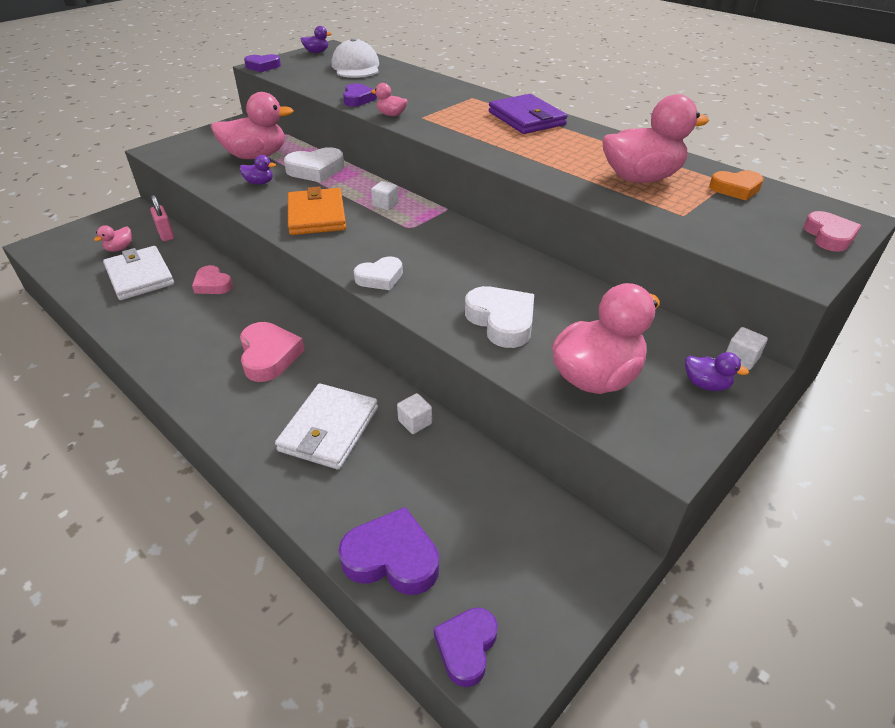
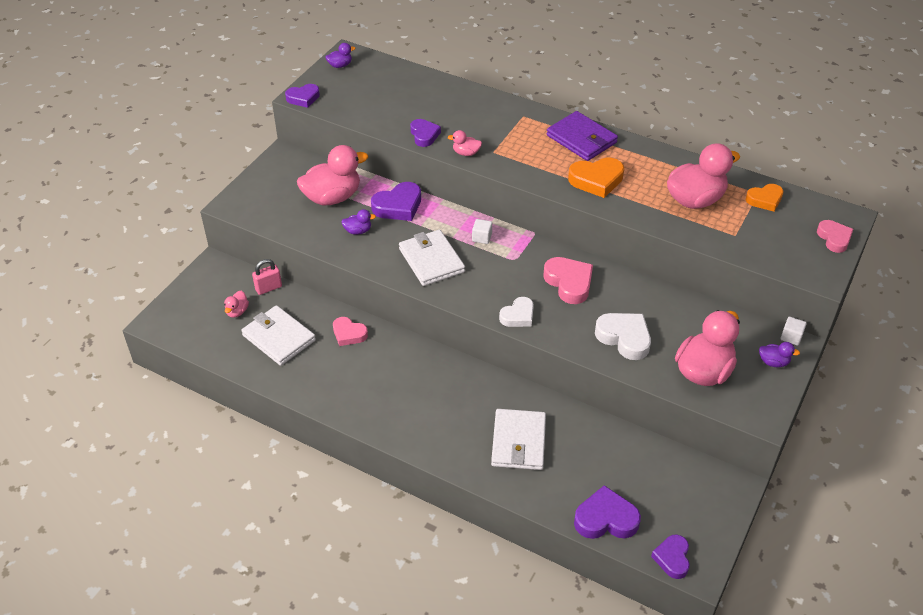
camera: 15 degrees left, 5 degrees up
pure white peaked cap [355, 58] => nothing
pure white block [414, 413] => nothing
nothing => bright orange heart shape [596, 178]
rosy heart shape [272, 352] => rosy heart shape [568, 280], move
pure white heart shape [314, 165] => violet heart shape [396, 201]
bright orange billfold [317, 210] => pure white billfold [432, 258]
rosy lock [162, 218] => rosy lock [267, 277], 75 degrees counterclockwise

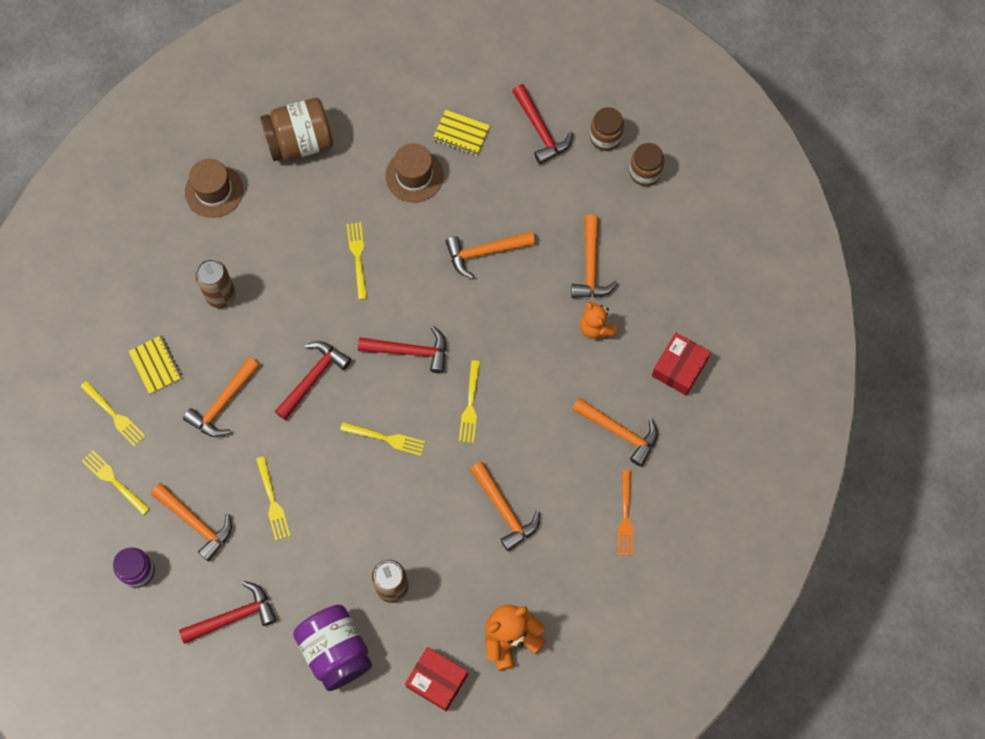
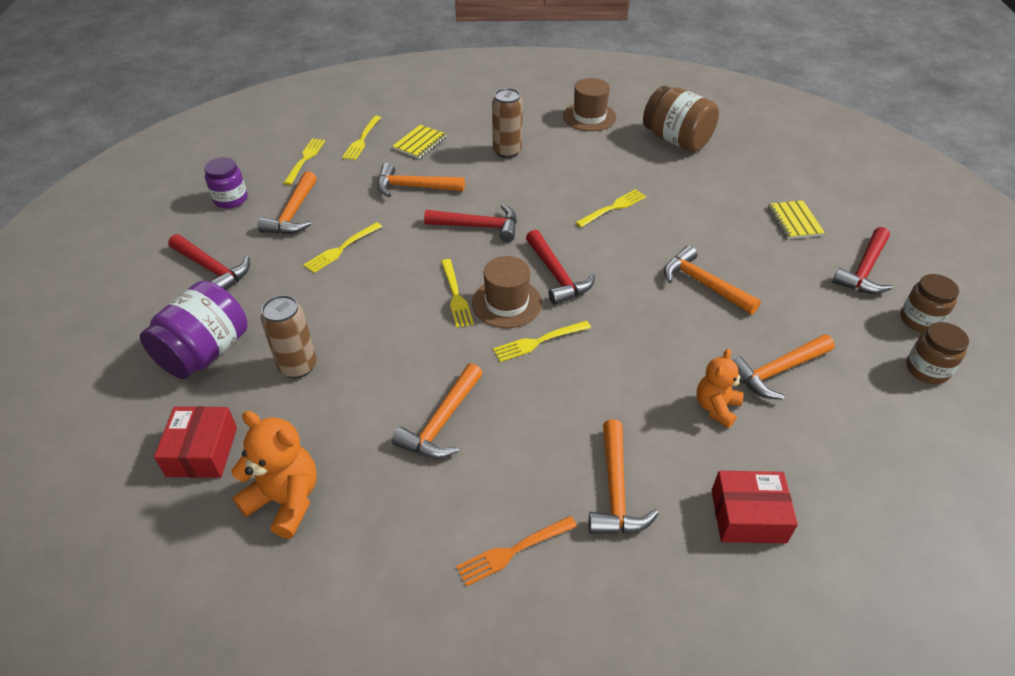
camera: 60 degrees right, 25 degrees down
brown hat [414, 172] => brown hat [507, 292], move

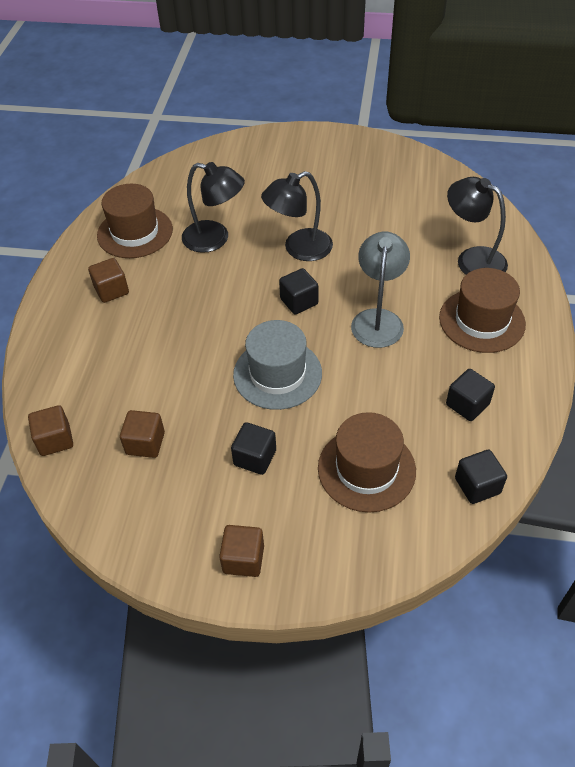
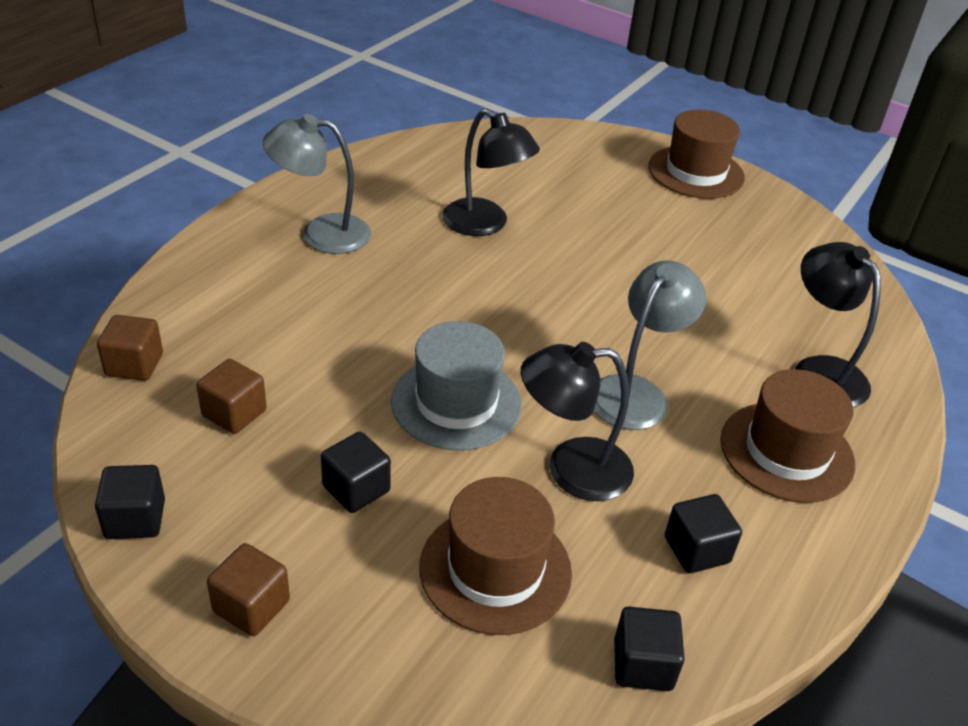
camera: 20 degrees right, 10 degrees down
brown hat [135, 221] => brown hat [696, 154], move
black lamp [297, 216] => black lamp [577, 421], move
black block [298, 291] => black block [130, 502], move
brown block [108, 280] => grey lamp [317, 184]

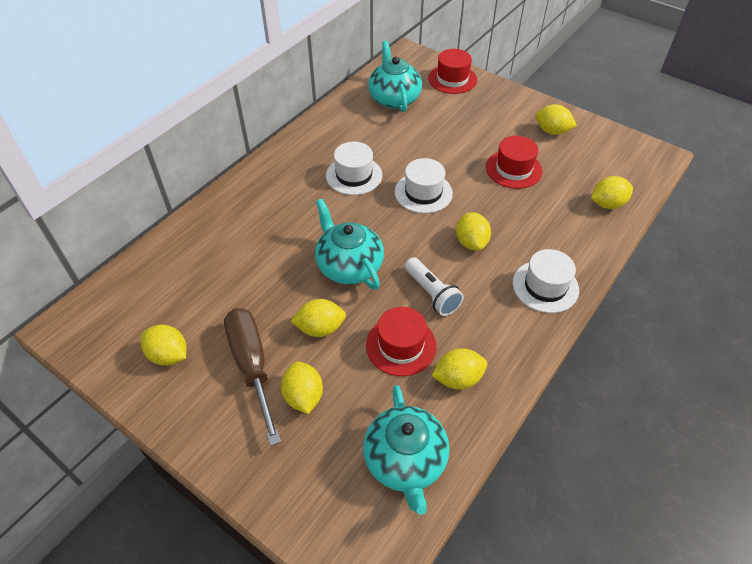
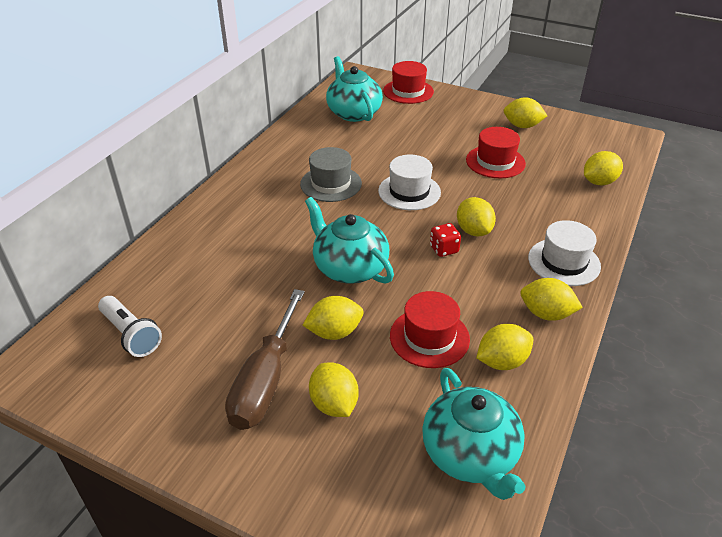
camera: 10 degrees left, 10 degrees down
nothing => crimson dice [445, 240]
bright yellow lemon [163, 345] => bright yellow lemon [551, 299], move
pure white torch [434, 286] => pure white torch [130, 326], move
pure white hat [354, 168] => grey hat [331, 174]
brown flat screwdriver [252, 377] => brown flat screwdriver [264, 359], 135 degrees counterclockwise

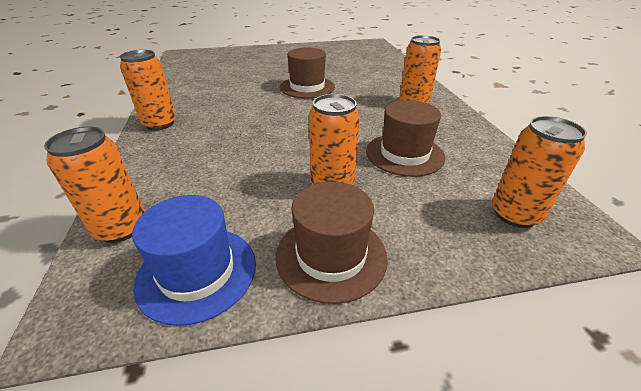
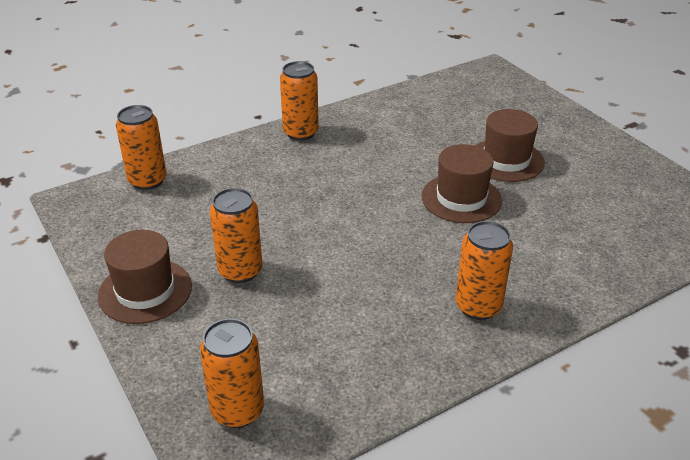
camera: 70 degrees right, 0 degrees up
royal blue hat [194, 260] => nothing
brown hat [405, 138] => brown hat [510, 145], move

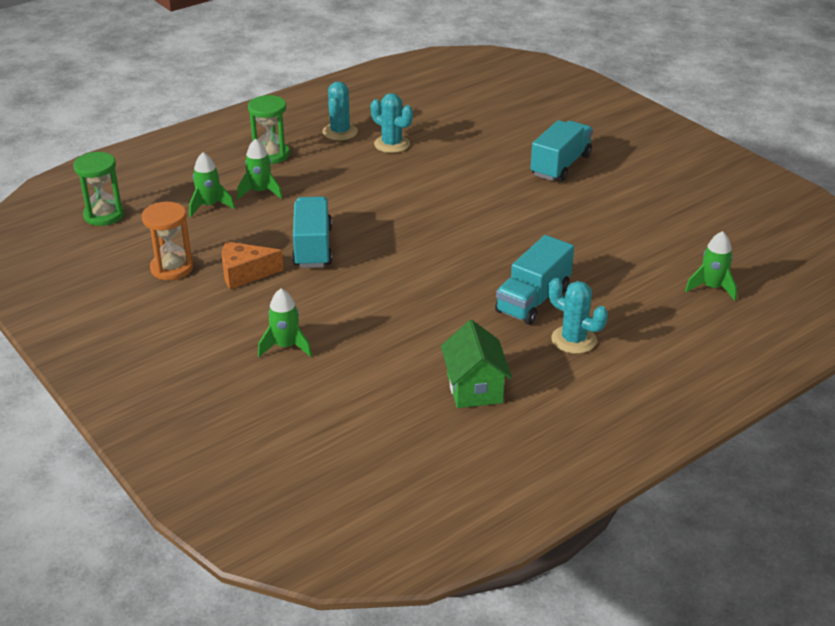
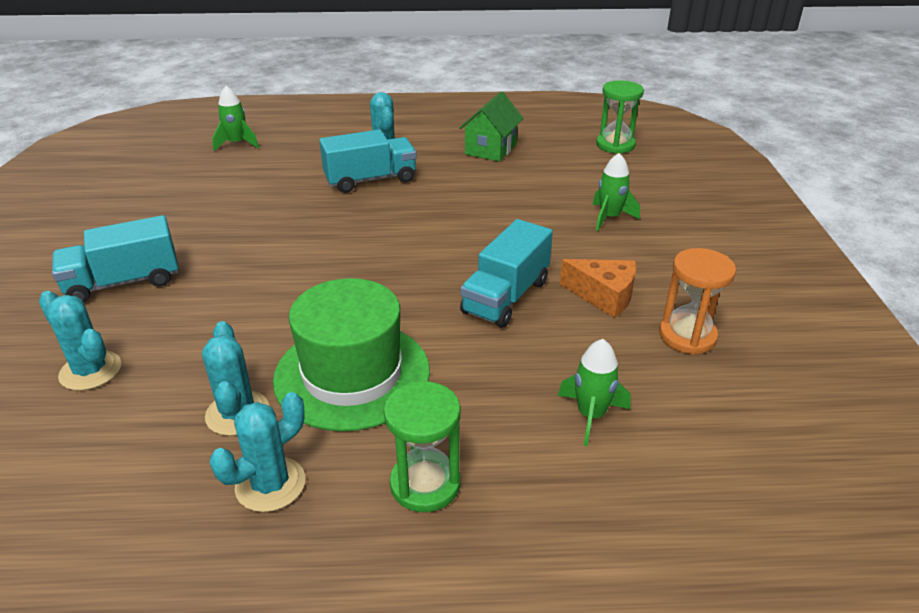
camera: 145 degrees left, 0 degrees up
leaf-green rocket [259, 169] => nothing
nothing => turquoise prickly plant [80, 341]
nothing => leaf-green hat [351, 355]
leaf-green hourglass [98, 189] => leaf-green hourglass [620, 117], move

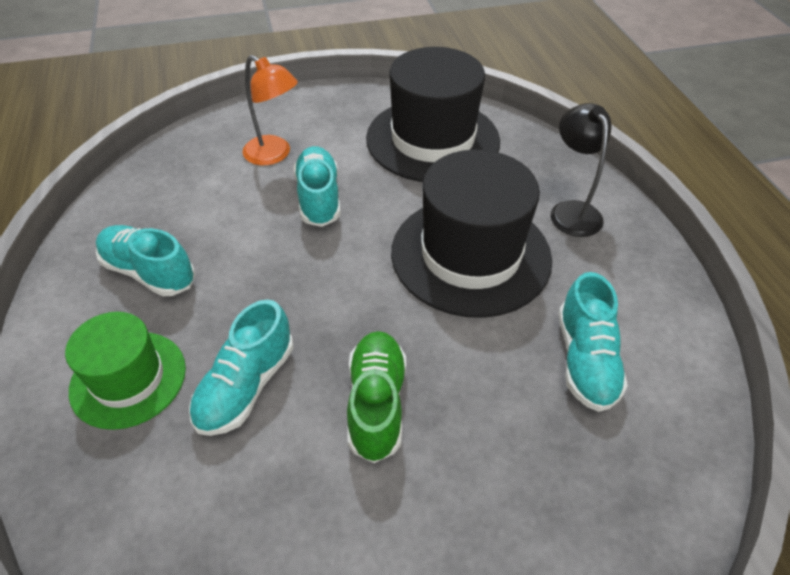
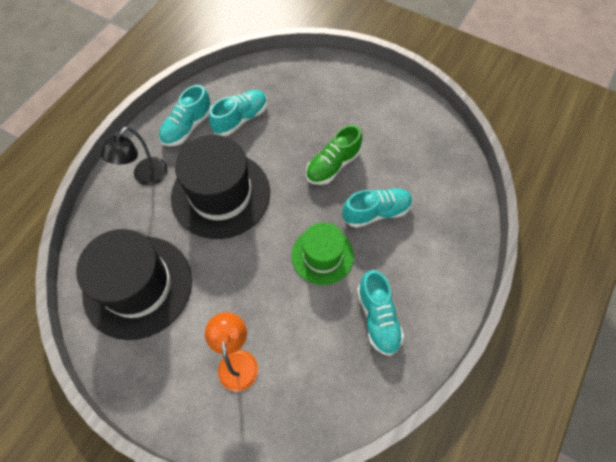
camera: 135 degrees left, 15 degrees up
leaf-green hat [125, 371] => leaf-green hat [323, 253], move
turquoise sneaker [317, 186] => turquoise sneaker [185, 115], move

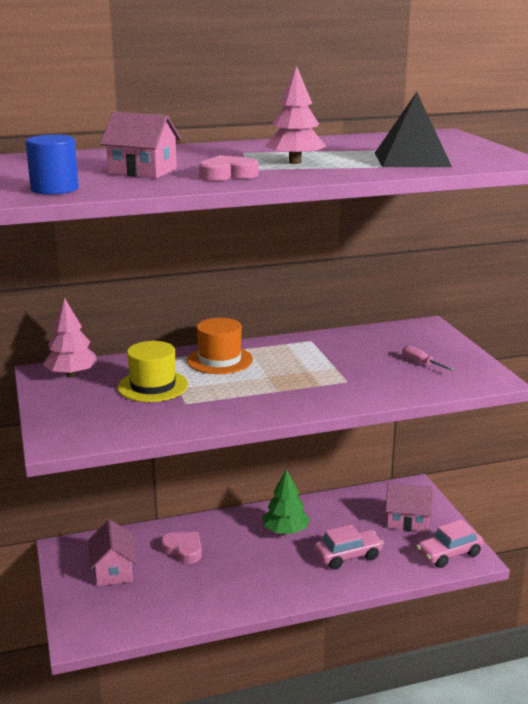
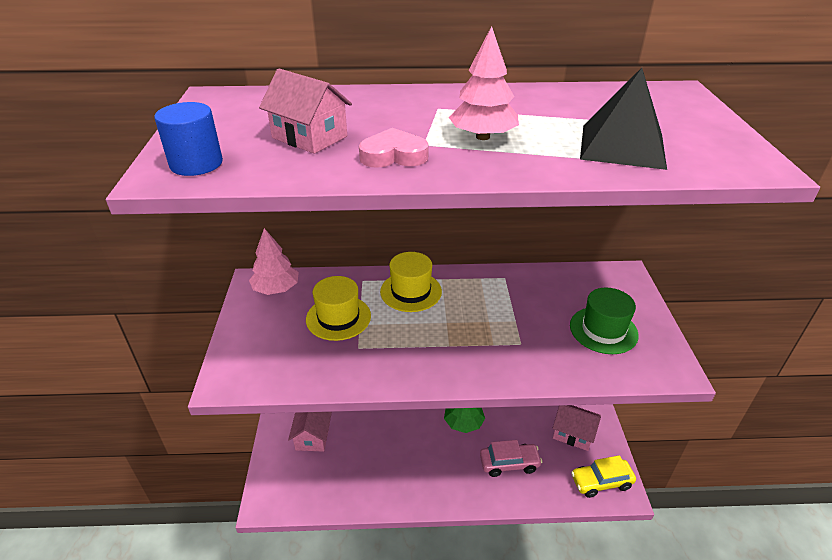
camera: 15 degrees right, 15 degrees up
rosy heart shape [181, 548] => nothing
rosy flat screwdriver [428, 358] => leaf-green hat [604, 320]
bright orange hat [220, 346] => bright yellow hat [411, 282]
rosy toy car [450, 543] => bright yellow toy car [603, 476]

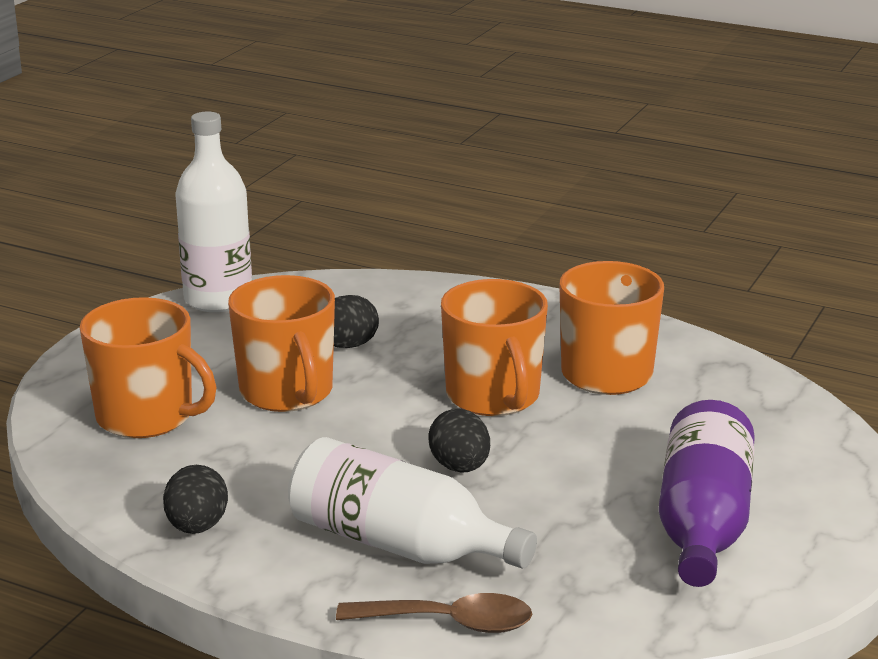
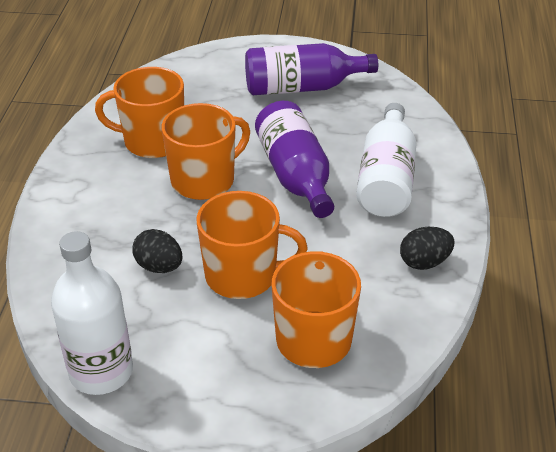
camera: 110 degrees left, 15 degrees up
brown tablespoon [434, 613] => nothing
black egg [459, 440] => violet drink bottle [294, 159]
bright orange tea mug [281, 343] => bright orange tea mug [252, 245], 45 degrees clockwise

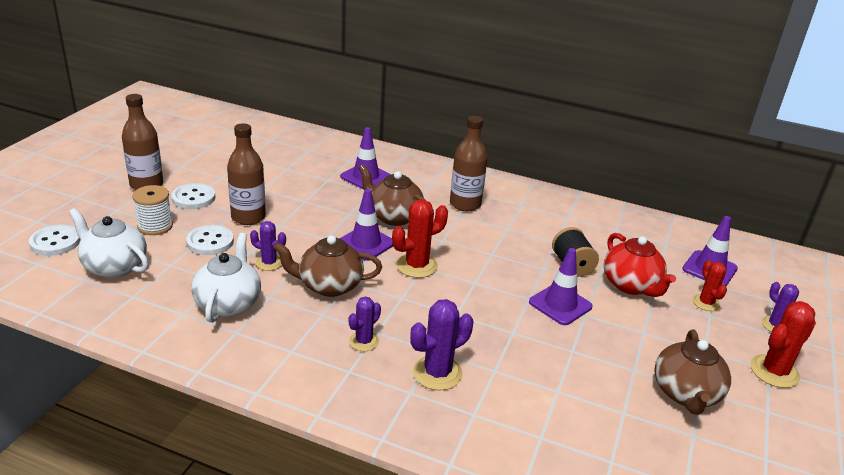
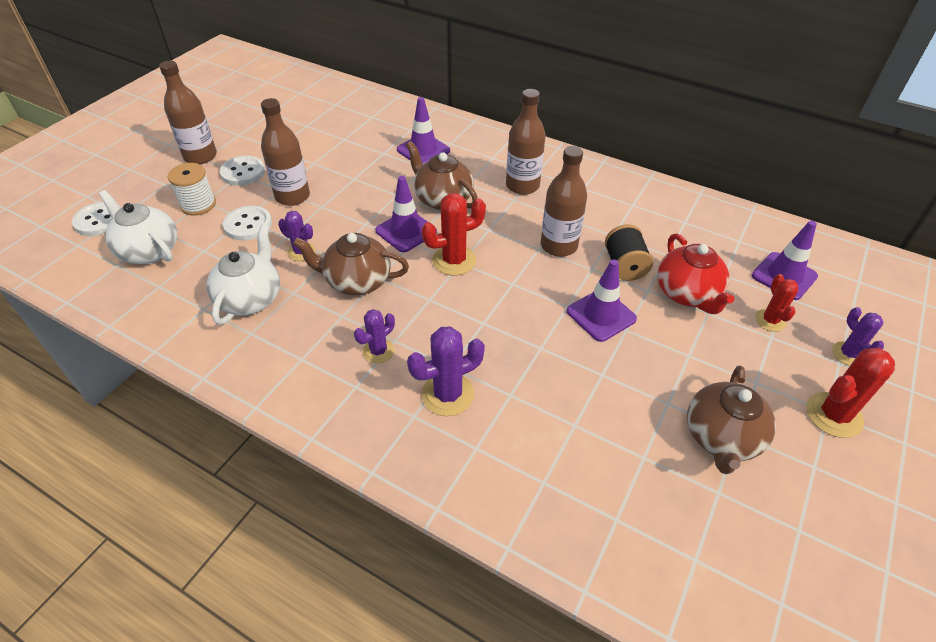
camera: 10 degrees right, 15 degrees up
nothing => brown drink bottle [564, 201]

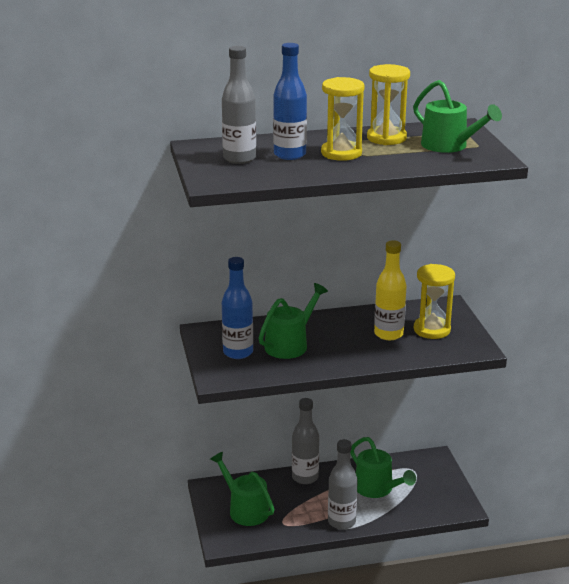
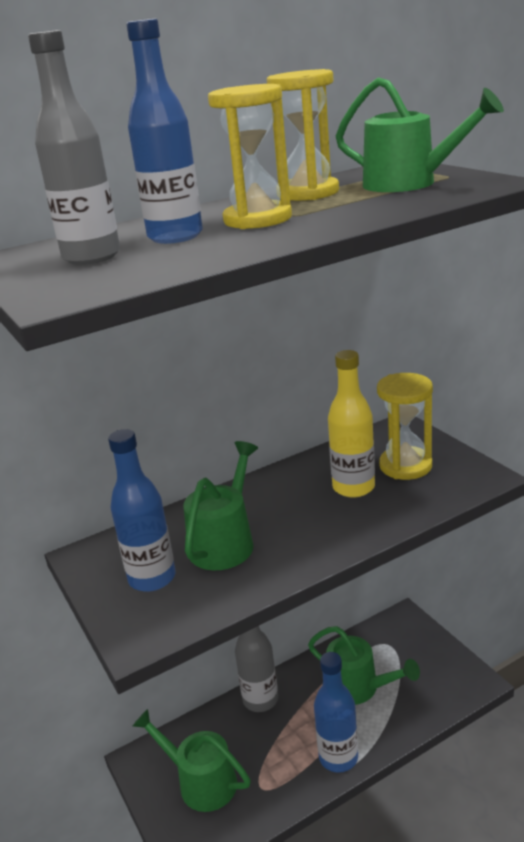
camera: 15 degrees left, 0 degrees up
grey drink bottle [343, 484] => royal blue drink bottle [336, 712]

